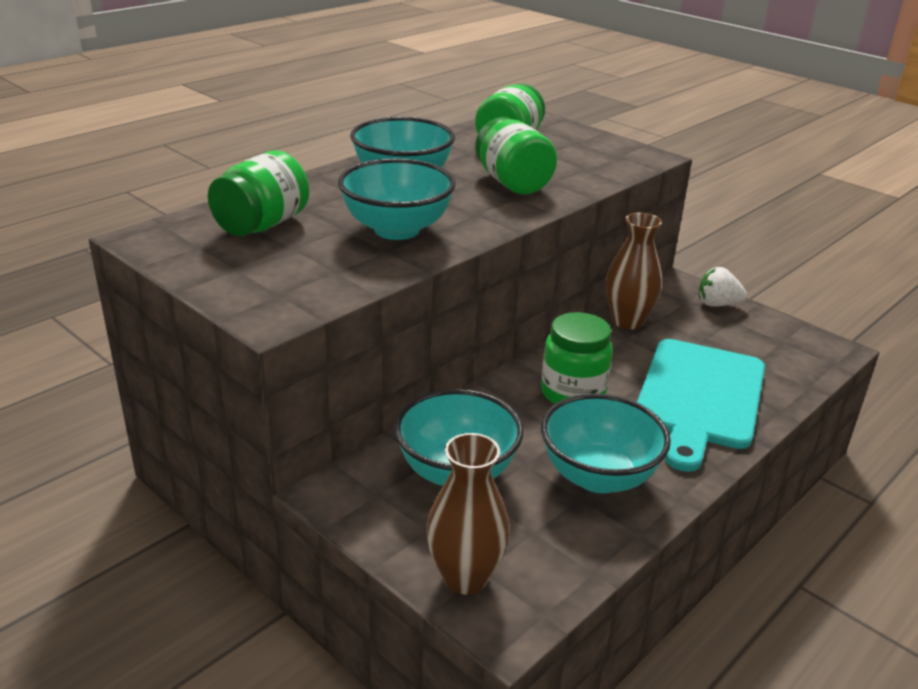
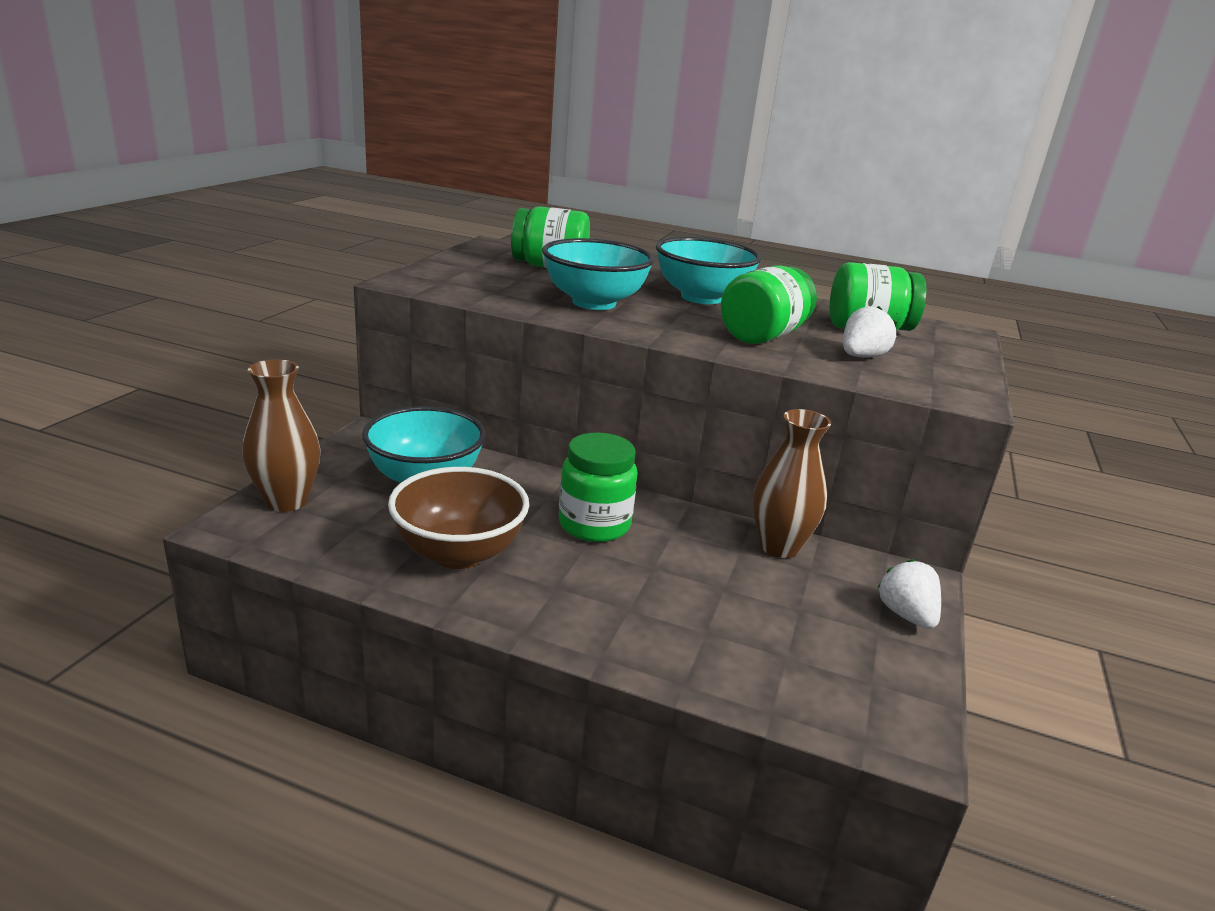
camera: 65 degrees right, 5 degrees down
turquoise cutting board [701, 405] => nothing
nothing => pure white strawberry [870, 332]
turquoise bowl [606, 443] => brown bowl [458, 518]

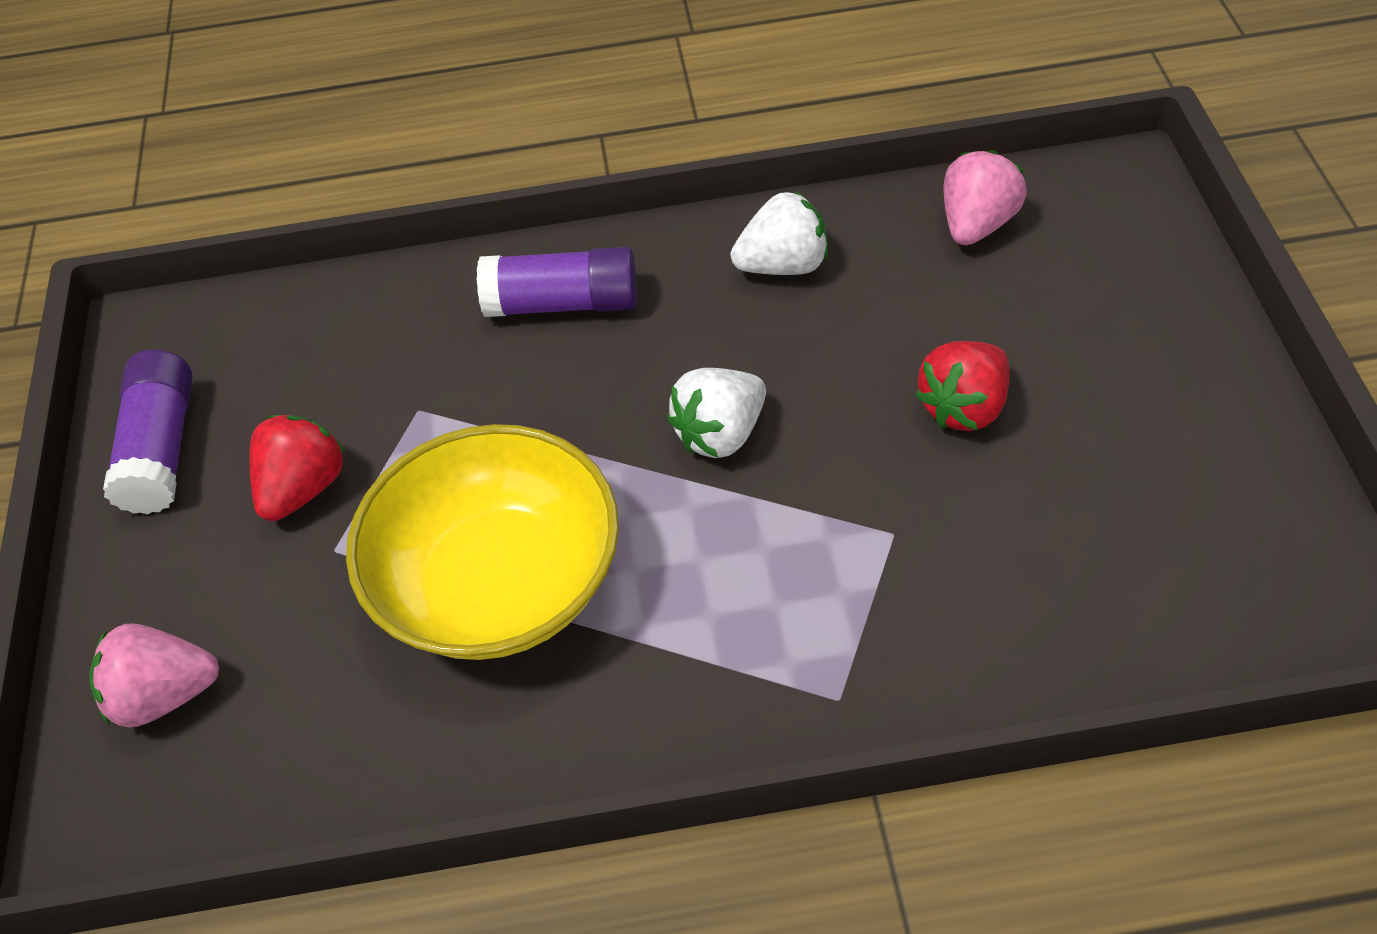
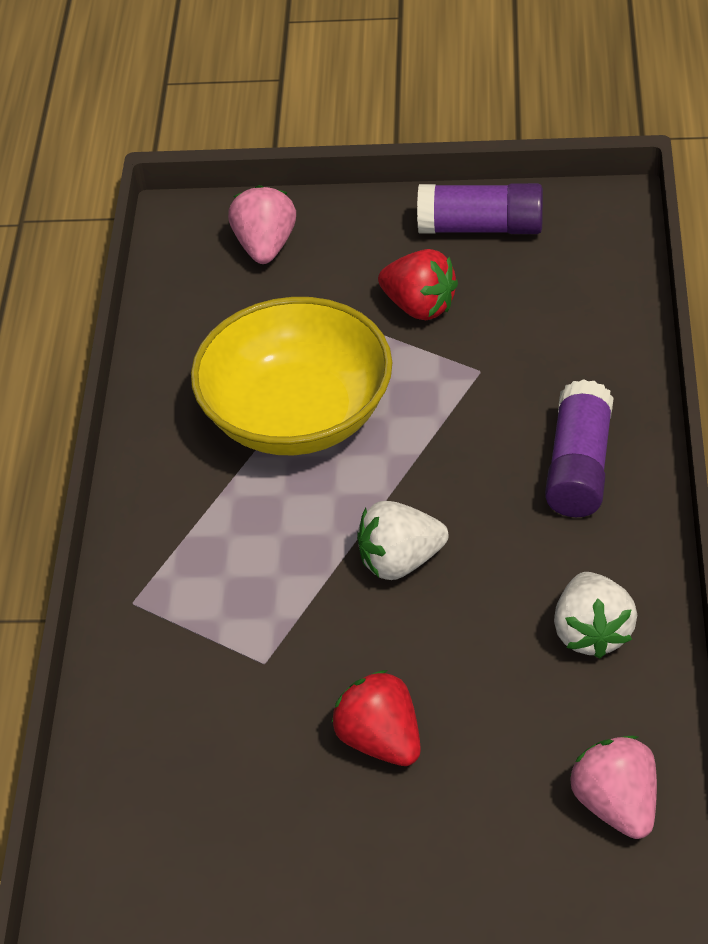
camera: 100 degrees right, 5 degrees down
pure white strawberry [716, 413] => pure white strawberry [402, 540], 75 degrees counterclockwise
rosy strawberry [985, 197] => rosy strawberry [613, 787], 150 degrees counterclockwise

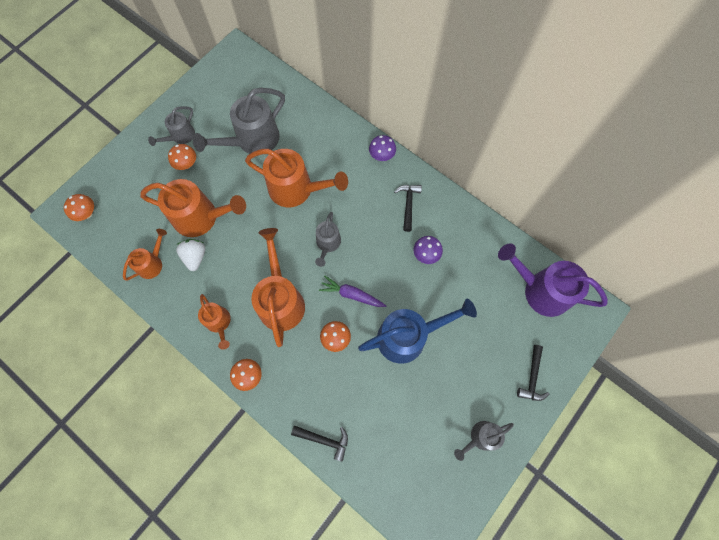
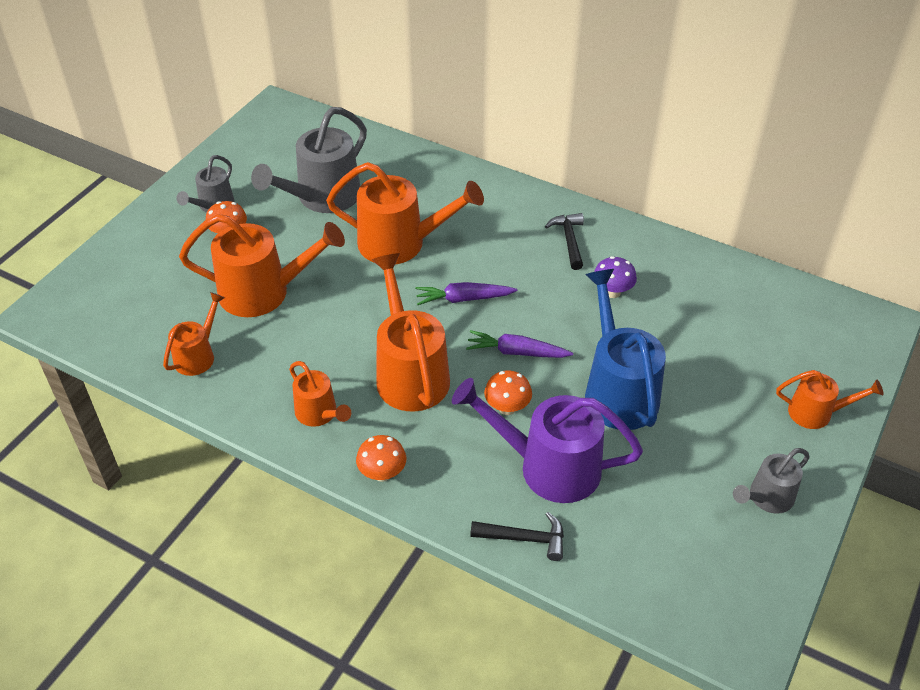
camera: 10 degrees left, 25 degrees down
bright orange fungus [79, 207] => nothing
pure white strawberry [190, 255] => nothing
violet fungus [382, 148] => nothing
violet sprinkling can [553, 280] => violet sprinkling can [547, 440], move
grey sprinkling can [328, 239] => violet carrot [466, 293]
black claw hammer [533, 373] => bright orange sprinkling can [830, 399]
royal blue sprinkling can [417, 331] => royal blue sprinkling can [625, 349], 75 degrees counterclockwise

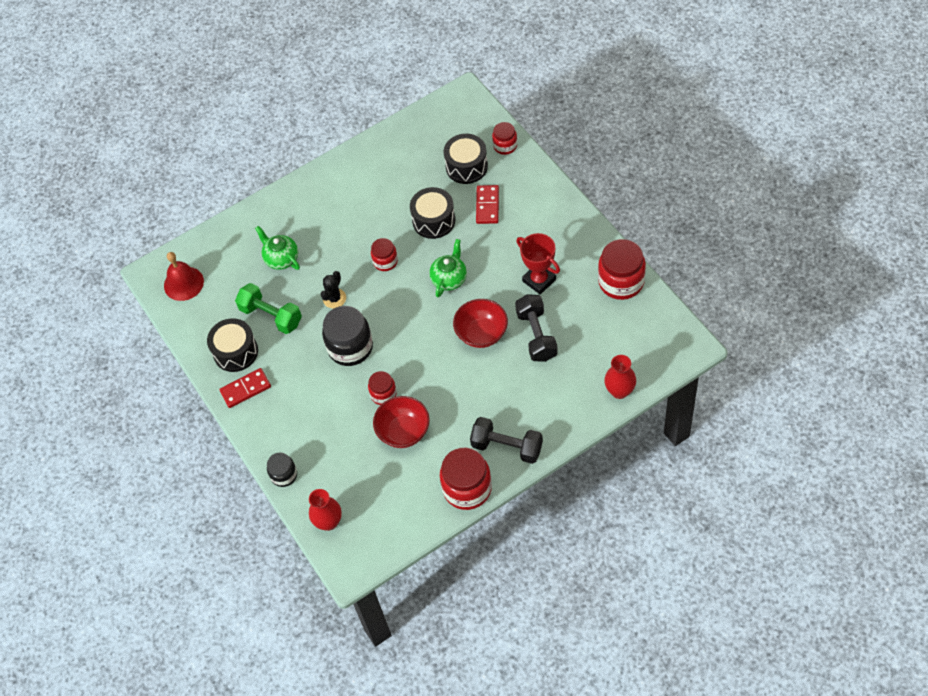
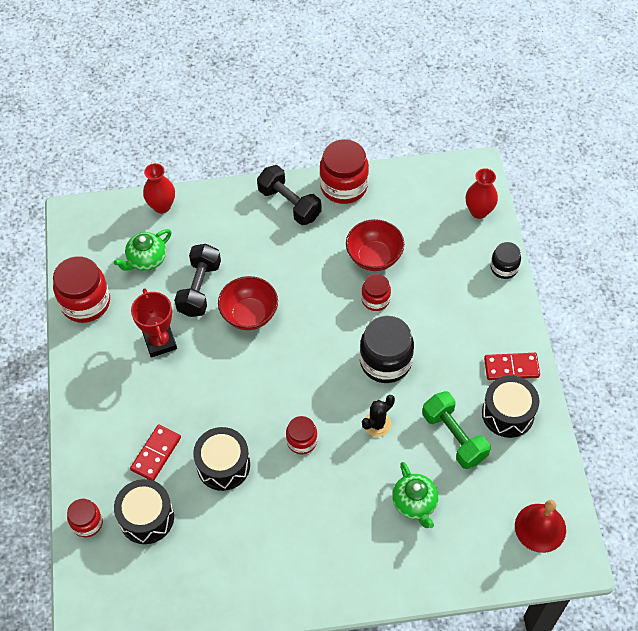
camera: 160 degrees left, 0 degrees up
leaf-green teapot [448, 268] => leaf-green teapot [143, 250], move

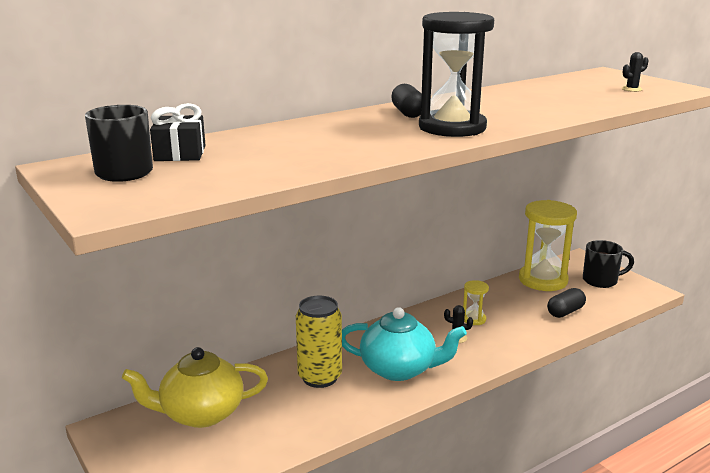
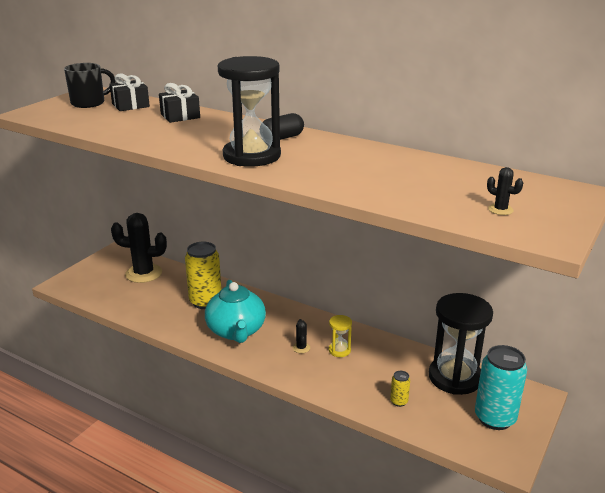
camera: 65 degrees right, 5 degrees up
nothing => black gift [179, 103]
bright yellow teapot [195, 387] => black prickly plant [139, 248]
black capsule [566, 303] => bright yellow can [400, 389]
black tea mug [608, 264] => turquoise can [501, 387]
bright yellow hourglass [548, 245] => black hourglass [461, 344]

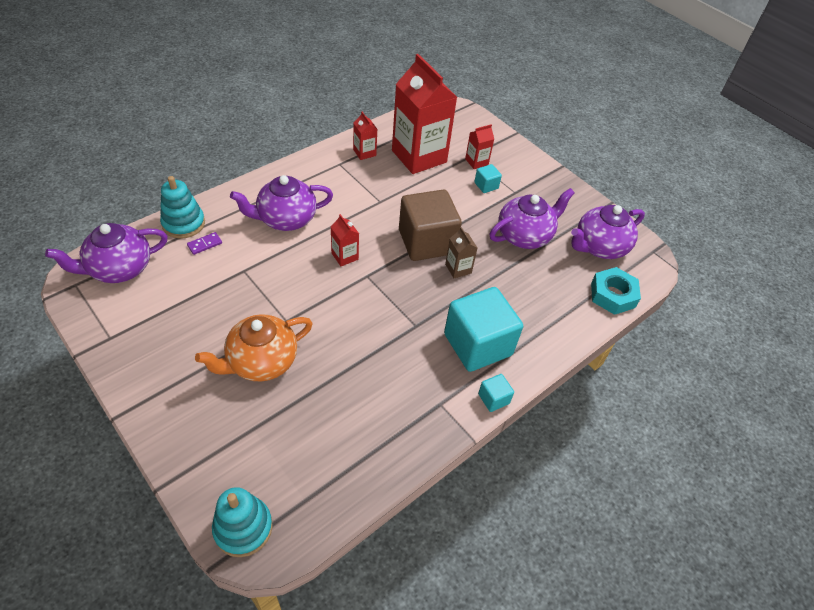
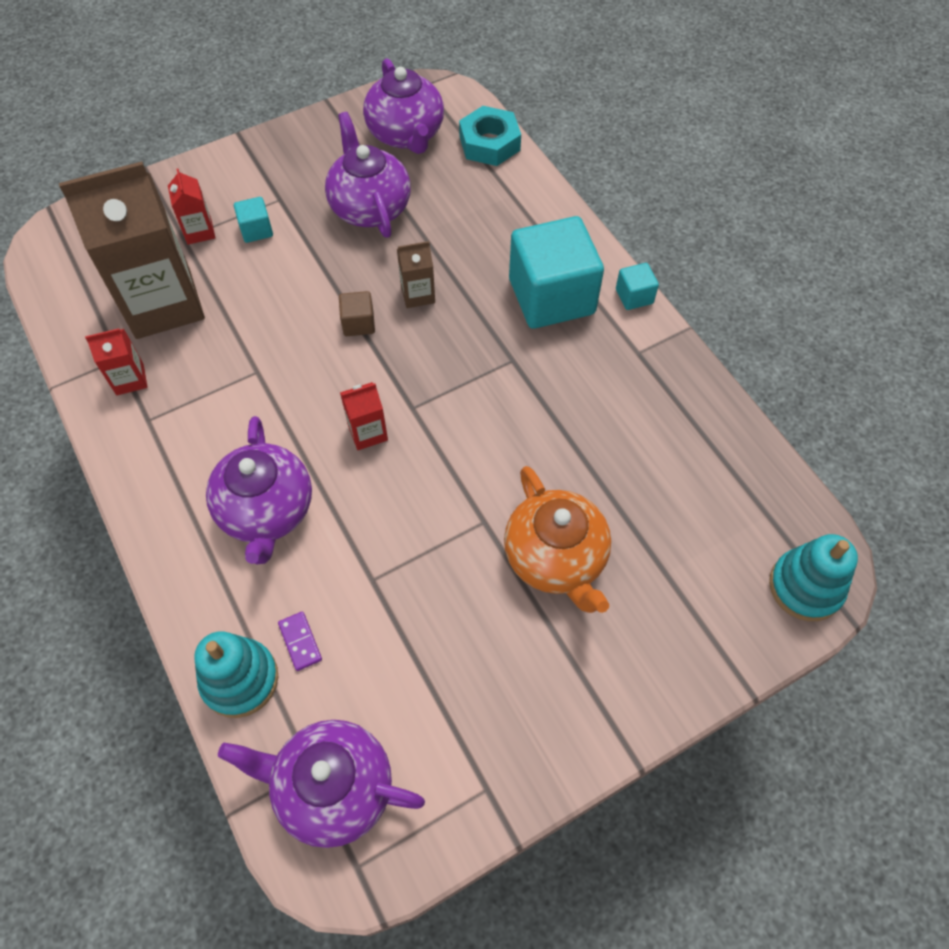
camera: 75 degrees left, 10 degrees up
crimson milk carton [424, 114] => brown milk carton [132, 250]
violet teapot [106, 253] => violet teapot [321, 784], 120 degrees clockwise
brown block [430, 225] => brown block [357, 313], x0.43

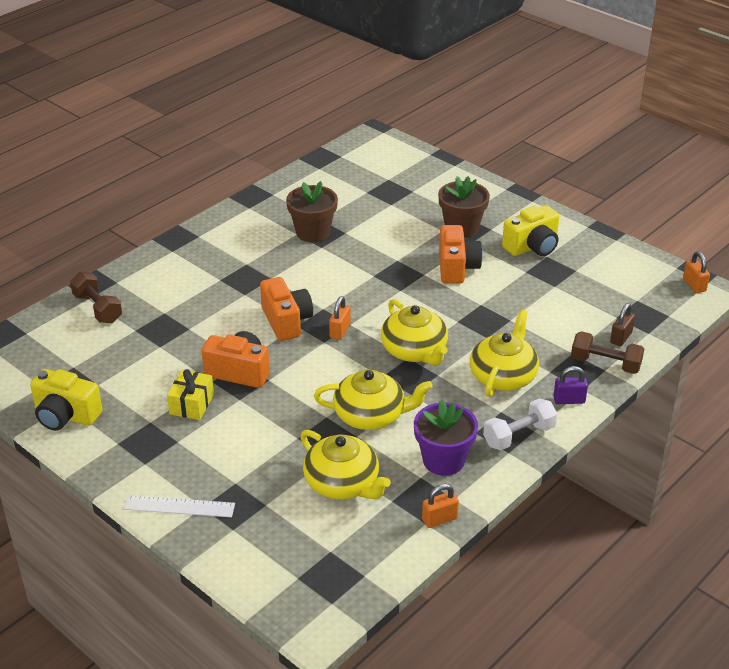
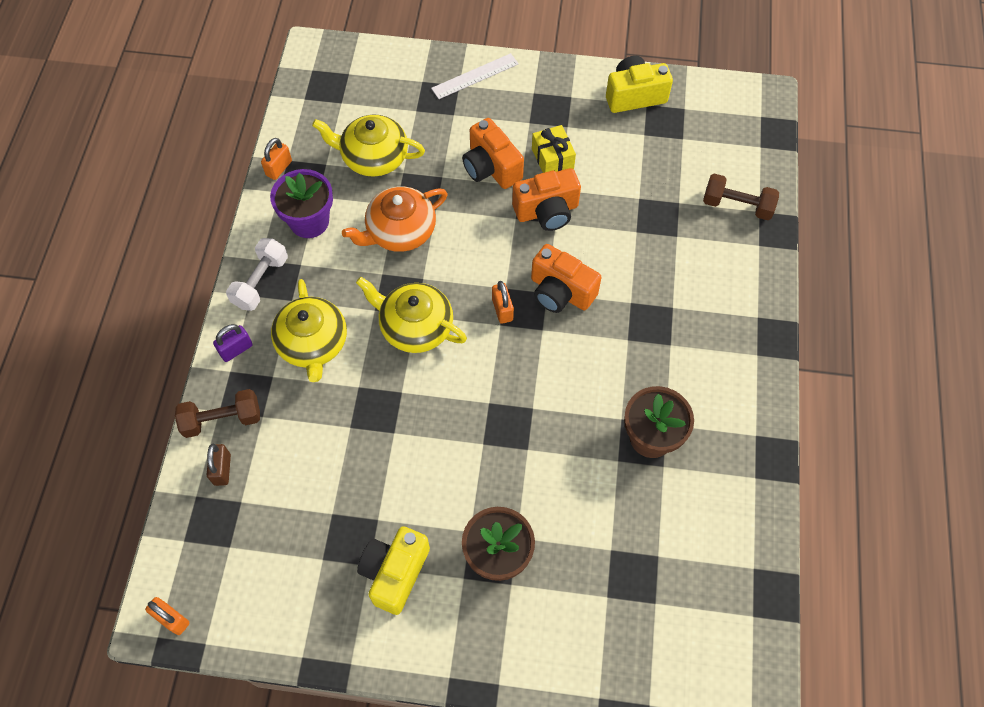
camera: 145 degrees right, 25 degrees up
bright orange photo camera [461, 254] => bright orange photo camera [493, 153], move
bright yellow teapot [373, 400] => bright orange teapot [395, 219]

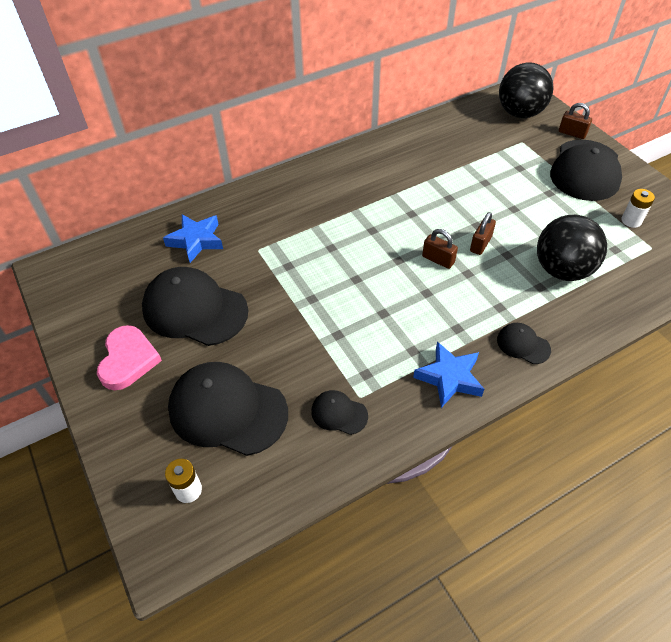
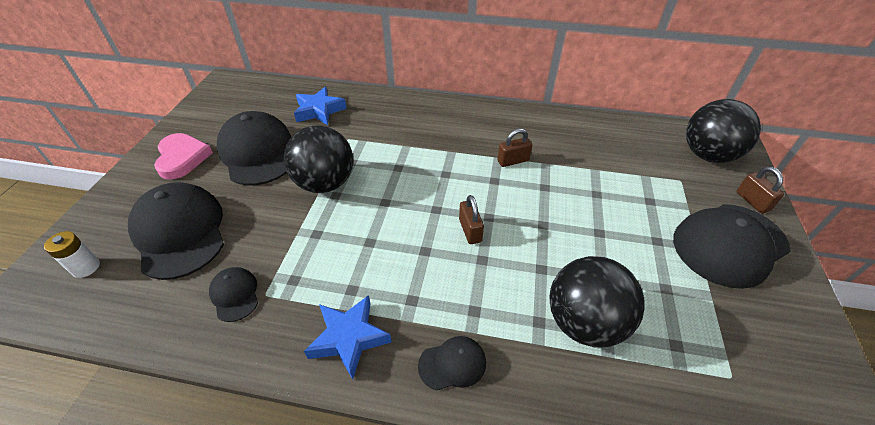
camera: 40 degrees right, 5 degrees down
pure white AA battery [638, 208] => nothing
nothing => black play ball [318, 159]
brown lock [483, 233] => brown lock [514, 147], move
rosy heart shape [129, 357] => rosy heart shape [183, 156], 60 degrees counterclockwise
black peaked cap [524, 343] => black peaked cap [452, 363], 90 degrees clockwise

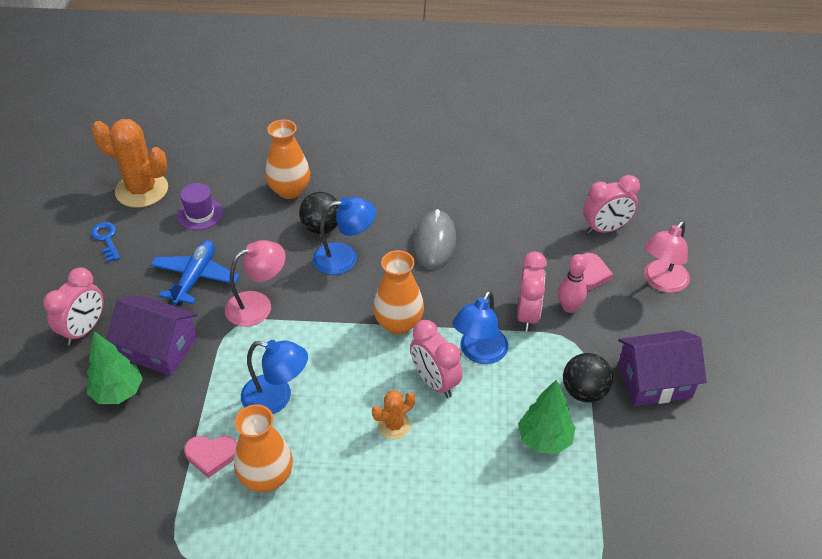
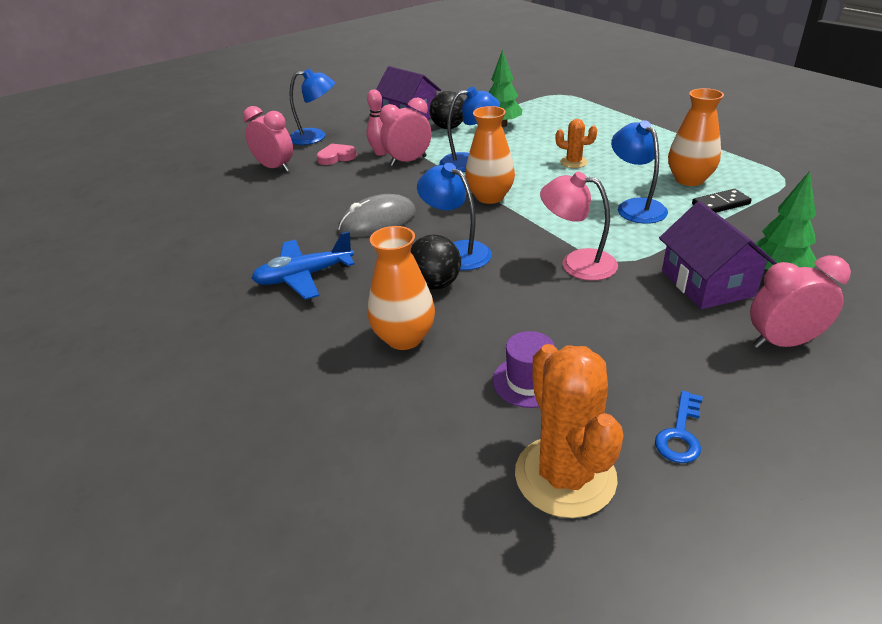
camera: 125 degrees left, 10 degrees down
rosy alarm clock [436, 359] => nothing
royal blue aeroplane [195, 273] => royal blue aeroplane [302, 265], move
rosy heart shape [210, 457] => black domino tile [722, 201]
rosy lamp [667, 257] => royal blue lamp [312, 106]

